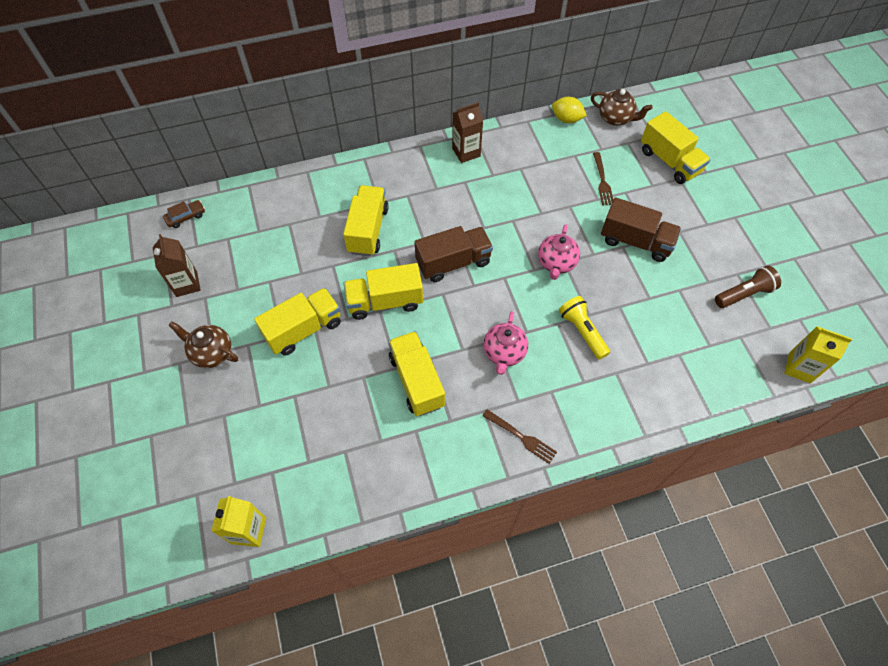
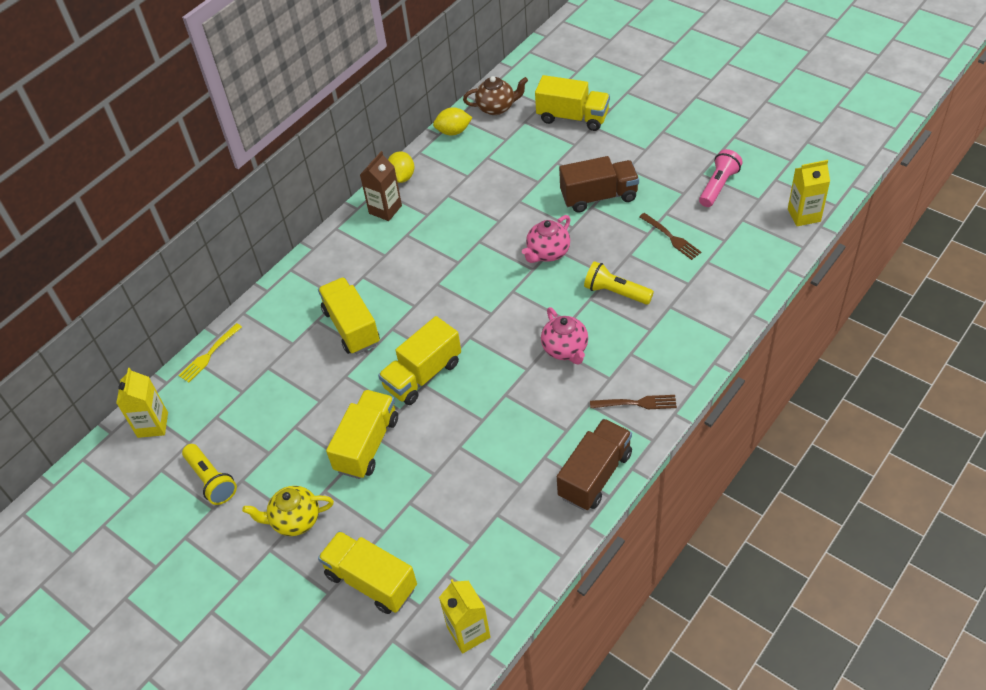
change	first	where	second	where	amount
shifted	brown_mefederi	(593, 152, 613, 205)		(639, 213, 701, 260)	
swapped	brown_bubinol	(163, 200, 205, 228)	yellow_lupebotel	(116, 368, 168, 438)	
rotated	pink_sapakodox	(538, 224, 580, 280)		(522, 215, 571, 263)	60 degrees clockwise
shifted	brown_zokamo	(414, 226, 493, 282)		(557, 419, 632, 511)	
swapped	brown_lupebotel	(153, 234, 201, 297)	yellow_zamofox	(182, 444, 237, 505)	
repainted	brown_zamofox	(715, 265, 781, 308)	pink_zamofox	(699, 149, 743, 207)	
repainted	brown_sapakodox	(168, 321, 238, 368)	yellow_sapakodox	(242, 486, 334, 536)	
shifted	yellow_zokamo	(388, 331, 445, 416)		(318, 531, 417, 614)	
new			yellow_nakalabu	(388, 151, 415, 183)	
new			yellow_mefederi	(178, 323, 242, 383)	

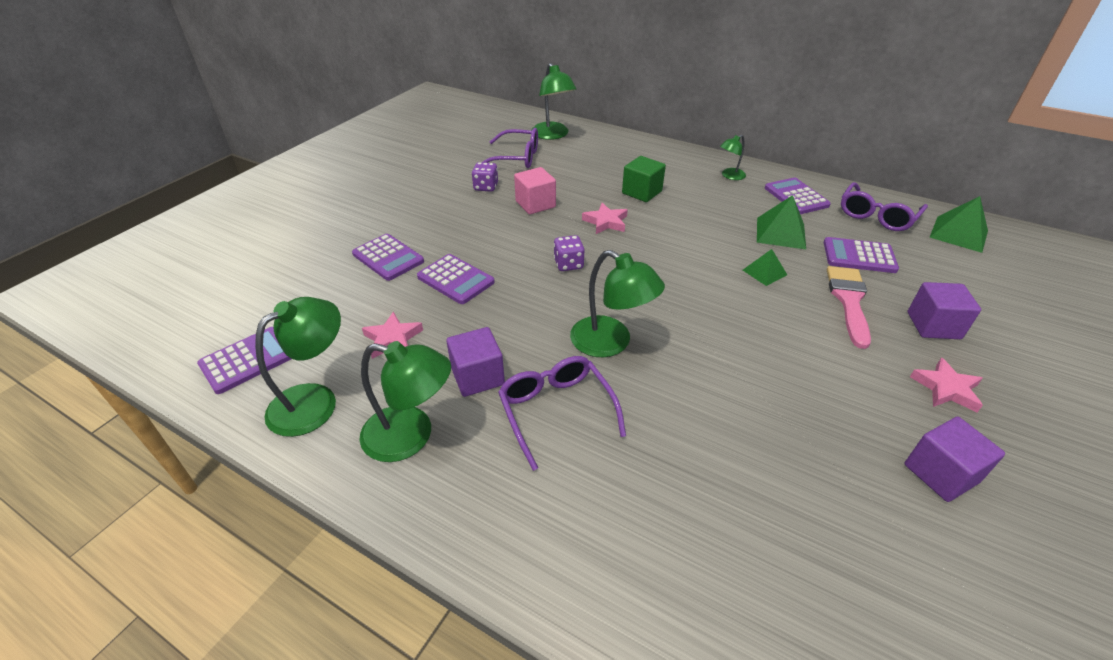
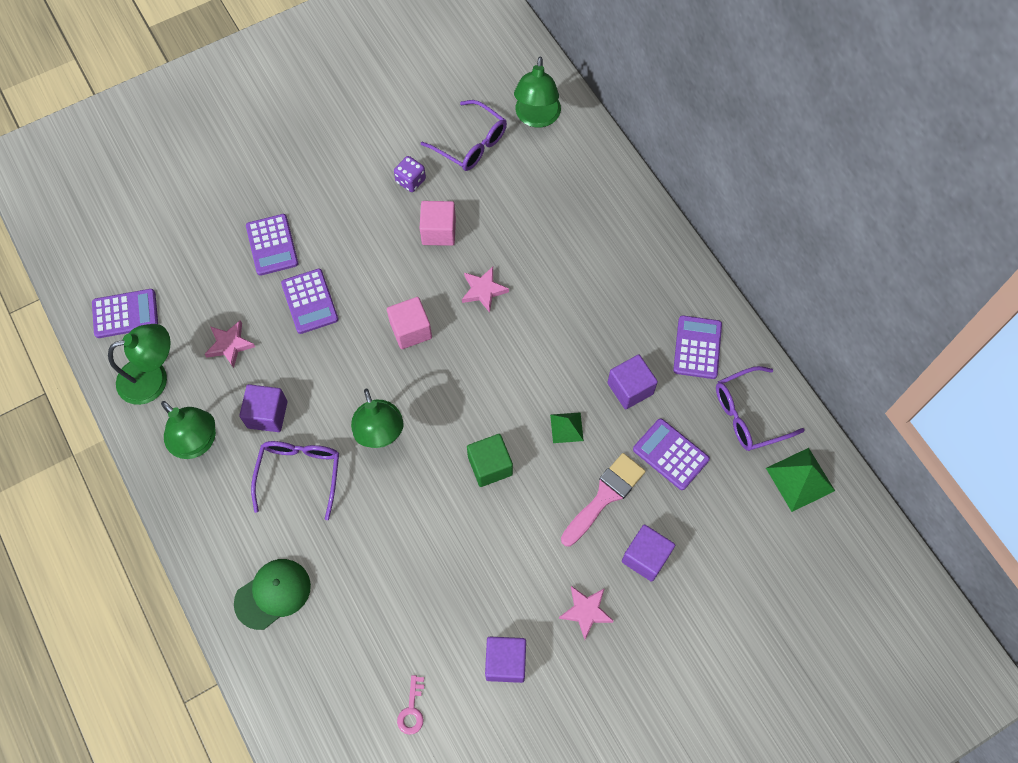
change	first	where	second	where	amount
gone	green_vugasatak	(720, 135, 746, 180)			
shifted	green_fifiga	(622, 156, 666, 202)		(467, 434, 513, 487)	
swapped	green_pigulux	(757, 195, 806, 249)	purple_fifiga	(607, 355, 658, 409)	
swapped	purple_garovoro	(554, 235, 584, 271)	pink_fifiga	(387, 297, 432, 349)	
new			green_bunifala	(234, 559, 311, 630)	
new			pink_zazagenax	(397, 675, 424, 735)	

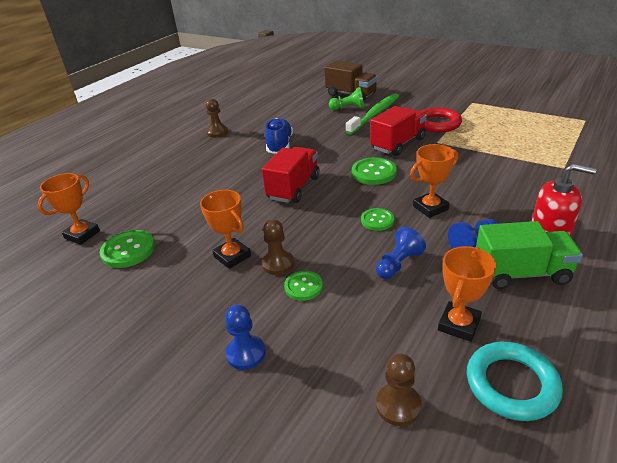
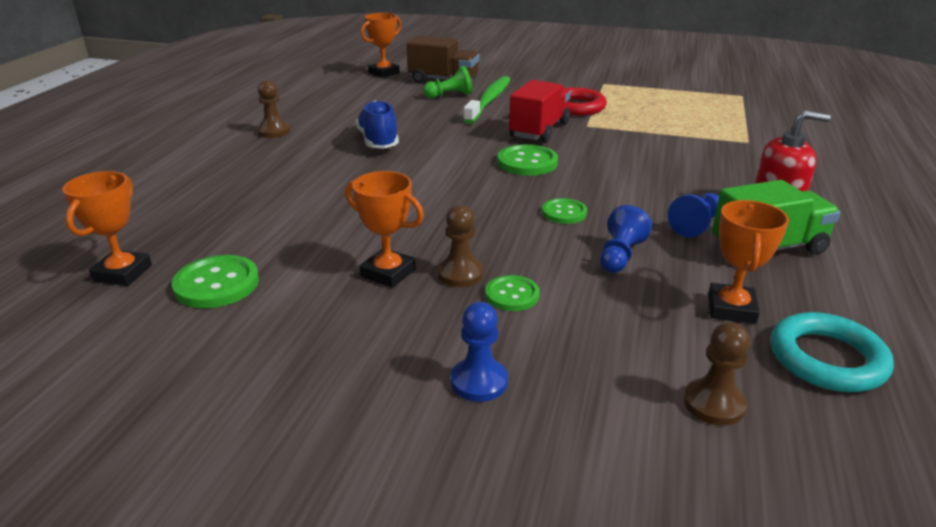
change	first	where	second	where	amount
shifted	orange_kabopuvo	(410, 144, 458, 218)		(361, 13, 402, 78)	
gone	red_zokamo	(262, 147, 320, 203)			

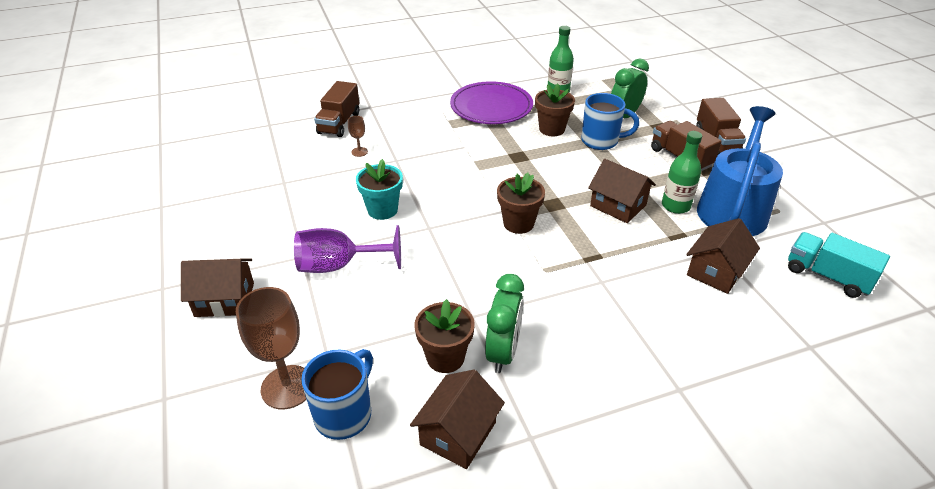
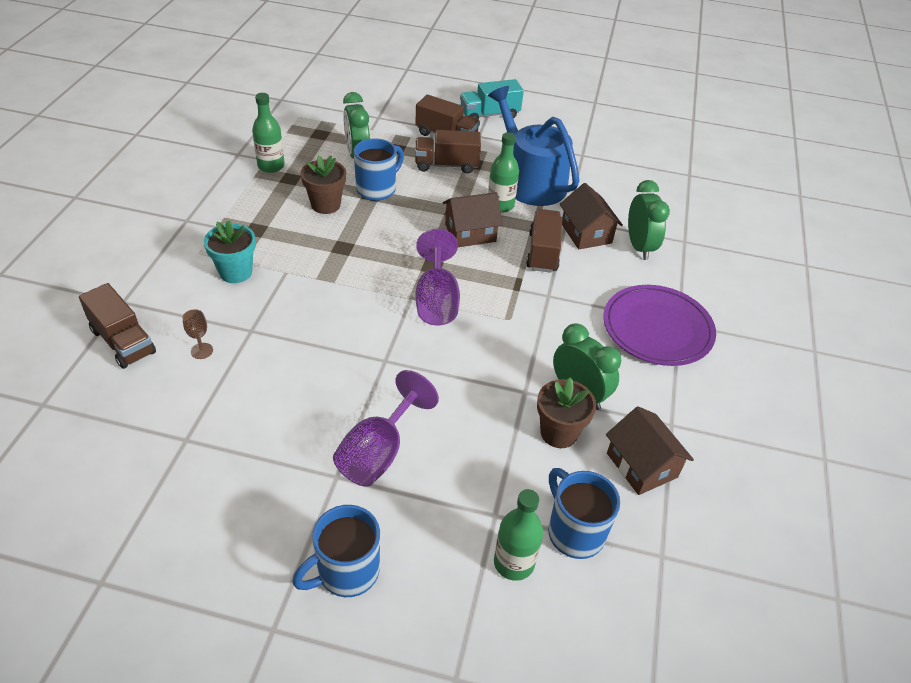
change	first	where	second	where	amount
shifted	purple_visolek	(450, 81, 533, 124)		(603, 285, 716, 366)	
shifted	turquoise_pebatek	(356, 159, 403, 220)		(204, 220, 256, 283)	
swapped	brown_pebatek	(497, 173, 545, 234)	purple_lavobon	(415, 229, 460, 325)	
shifted	turquoise_zokamo	(788, 232, 890, 298)		(460, 79, 524, 120)	
swapped	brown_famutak	(181, 259, 254, 317)	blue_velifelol	(292, 505, 380, 597)	
swapped	brown_lavobon	(236, 287, 307, 409)	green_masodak	(494, 489, 543, 581)	
new			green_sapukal	(628, 180, 670, 260)	
new			brown_zokamo	(526, 209, 562, 273)	

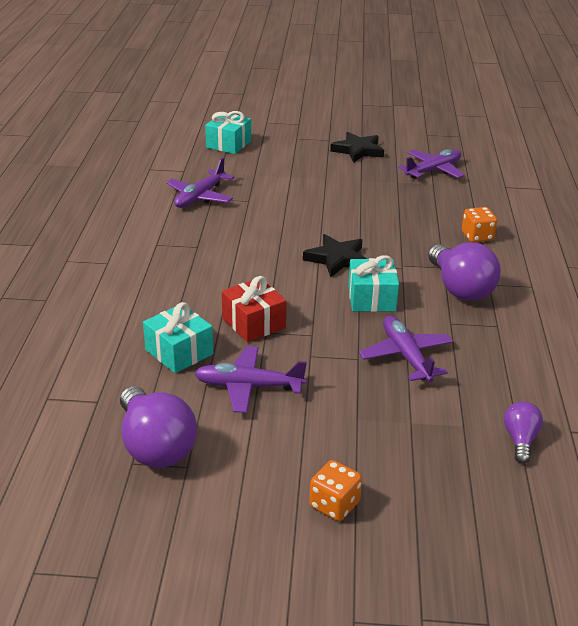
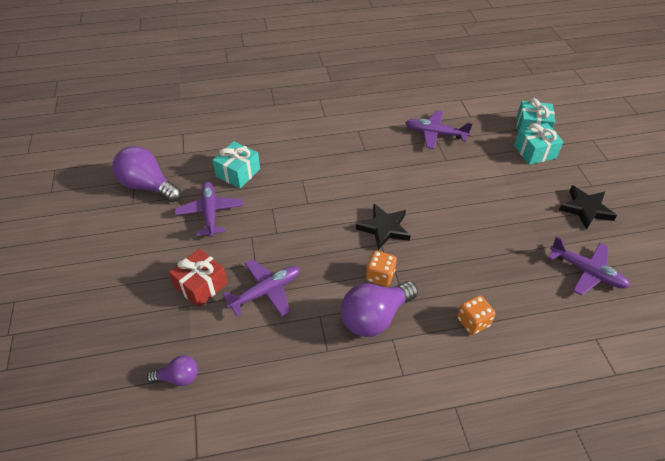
change	first	where	second	where	amount
shifted	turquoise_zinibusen	(348, 255, 399, 312)		(514, 123, 563, 165)	
shifted	red_zinibusen	(222, 276, 287, 342)		(169, 248, 228, 308)	
rotated	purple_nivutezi	(120, 386, 197, 468)		(112, 146, 181, 202)	75 degrees clockwise
shifted	orange_garovoro	(309, 460, 362, 521)		(366, 251, 397, 287)	

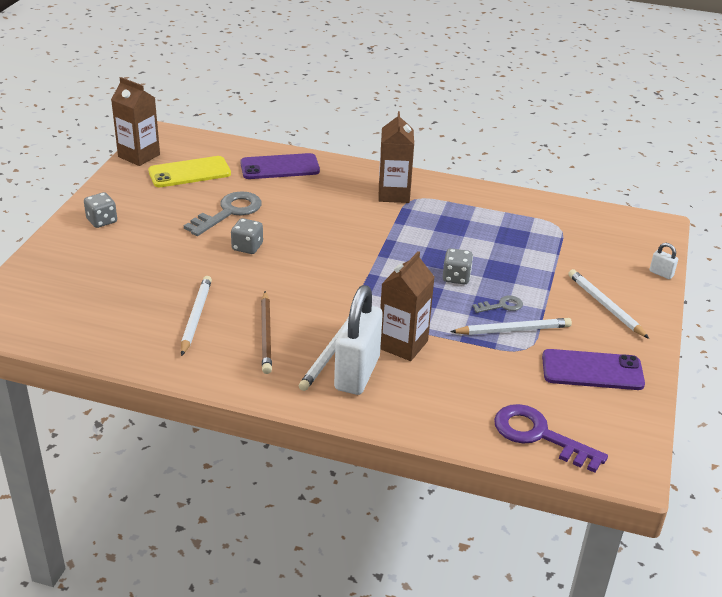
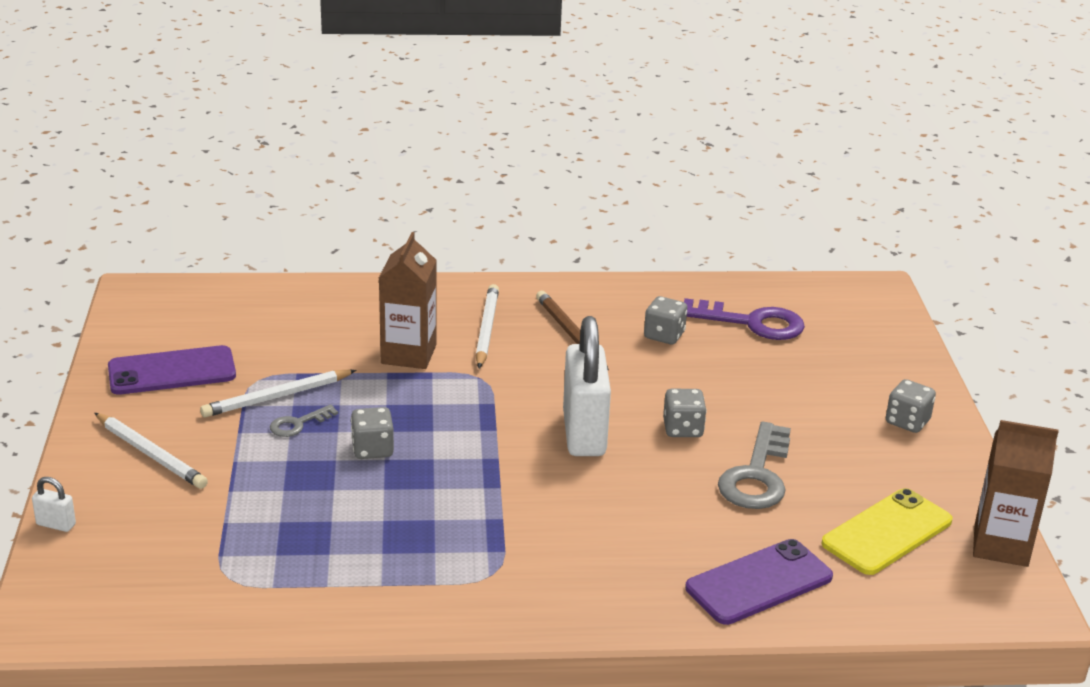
change	first	where	second	where	amount
gone	brown_lupebotel	(379, 111, 414, 203)			
swapped	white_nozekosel	(181, 276, 212, 356)	grey_garovoro	(644, 296, 687, 344)	
shifted	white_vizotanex	(334, 285, 383, 395)		(563, 316, 611, 456)	
shifted	purple_zazagenax	(494, 404, 608, 473)		(684, 298, 805, 340)	

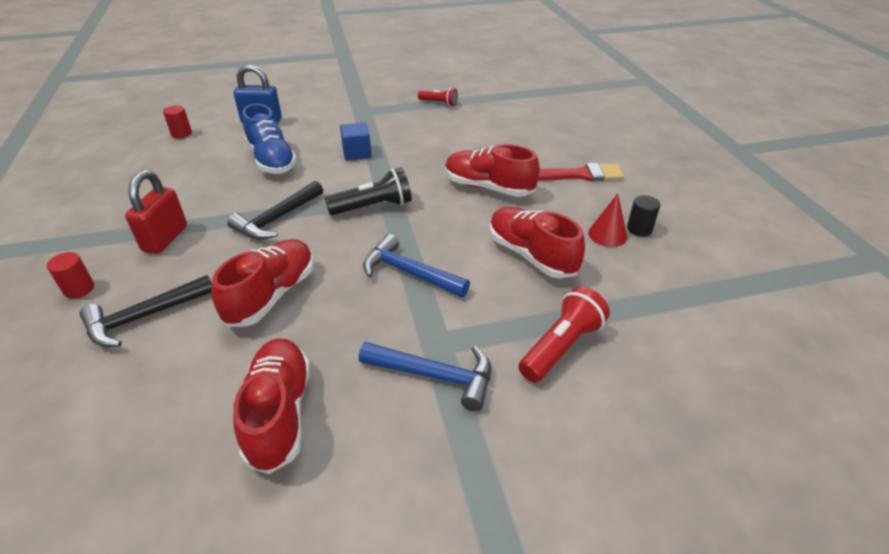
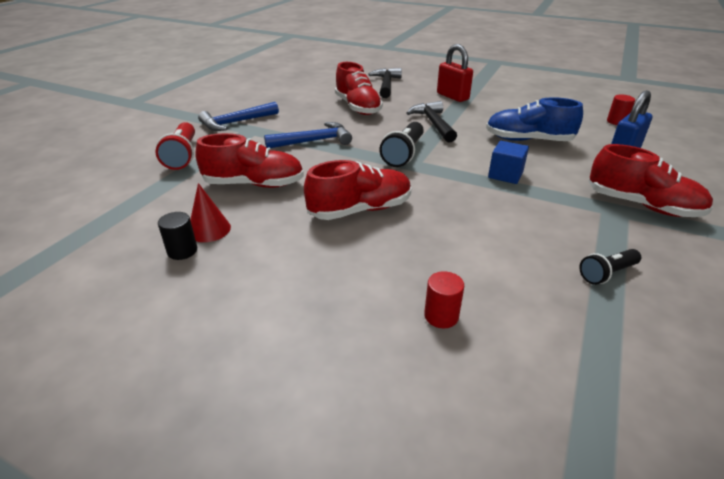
change	first	where	second	where	amount
repainted	red_zamofox	(418, 88, 458, 106)	black_zamofox	(579, 249, 641, 285)	
gone	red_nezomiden	(538, 163, 624, 182)			
shifted	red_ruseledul	(47, 252, 94, 299)		(424, 271, 464, 328)	
shifted	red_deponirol	(233, 339, 310, 474)		(589, 144, 713, 217)	

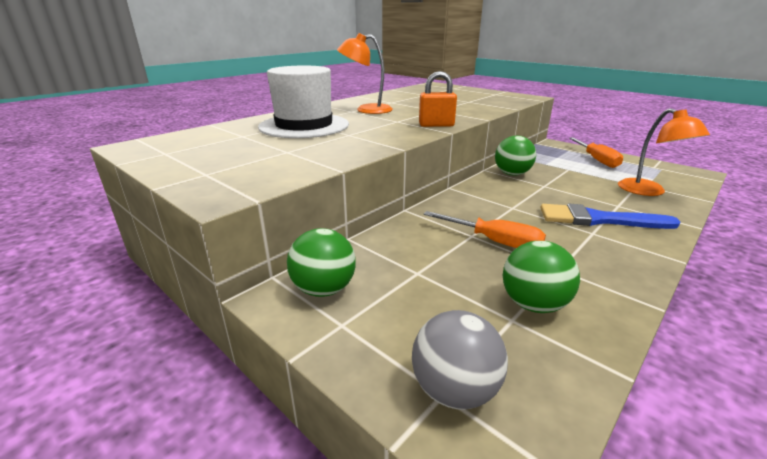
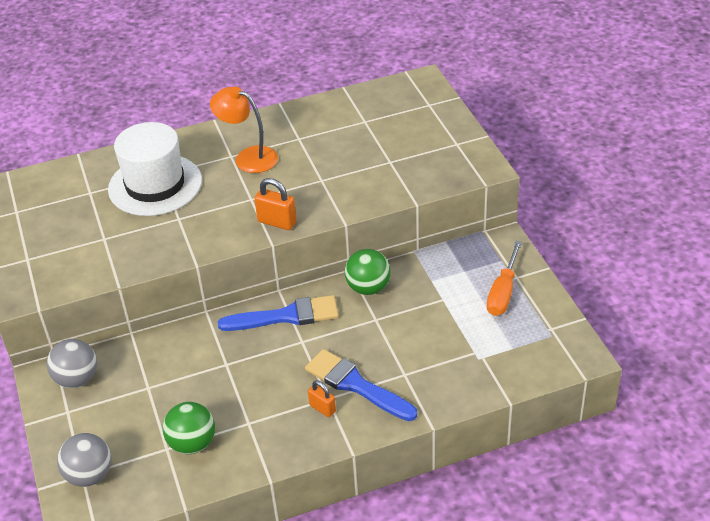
change	first	where	second	where	amount
gone	orange_vugasatak	(618, 108, 710, 196)			
gone	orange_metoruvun	(424, 211, 546, 248)			
repainted	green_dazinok	(287, 228, 356, 297)	grey_dazinok	(47, 339, 97, 388)	
new			blue_nezomiden	(218, 295, 339, 331)	
new			orange_vizotanex	(308, 381, 336, 417)	

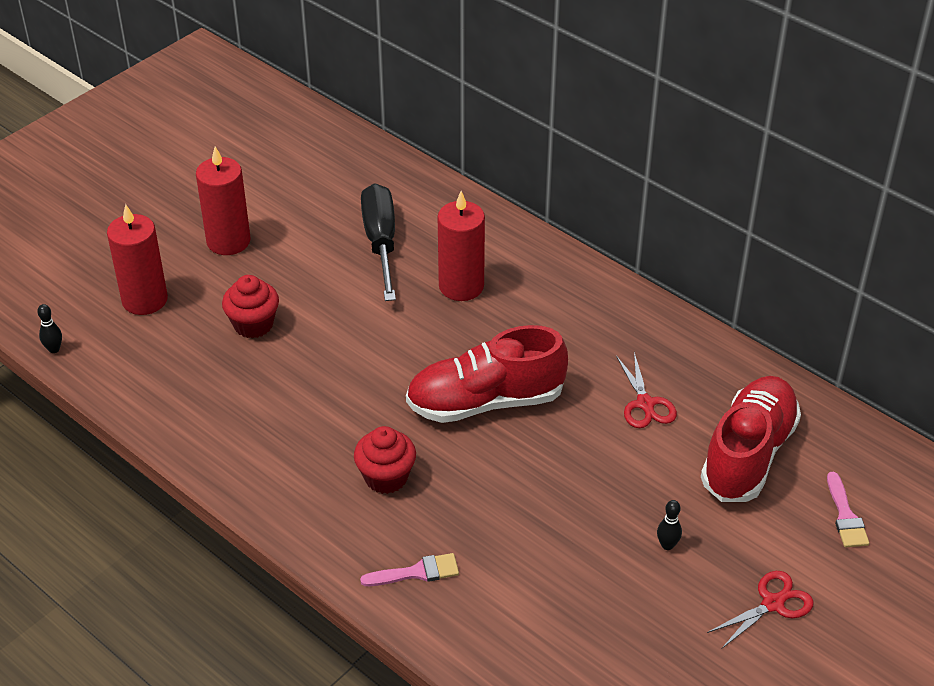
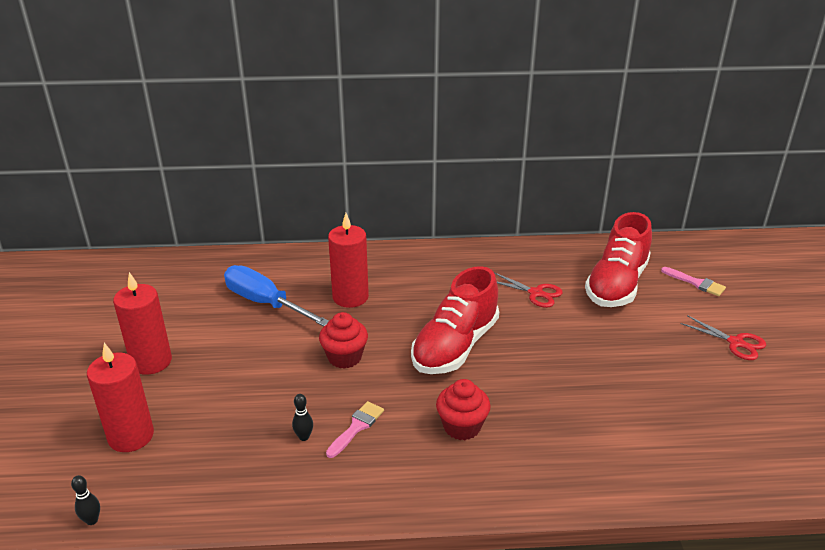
change	first	where	second	where	amount
repainted	black_metoruvun	(361, 183, 396, 301)	blue_metoruvun	(224, 265, 329, 326)	
shifted	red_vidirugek	(222, 275, 279, 338)		(319, 312, 368, 369)	
rotated	red_deponirol	(701, 376, 801, 502)		(585, 212, 652, 307)	135 degrees counterclockwise
shifted	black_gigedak	(657, 500, 682, 550)		(292, 394, 313, 441)	
shifted	pink_nezomiden	(360, 553, 459, 586)		(326, 401, 384, 458)	
rotated	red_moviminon	(707, 571, 814, 648)		(680, 315, 766, 360)	120 degrees clockwise

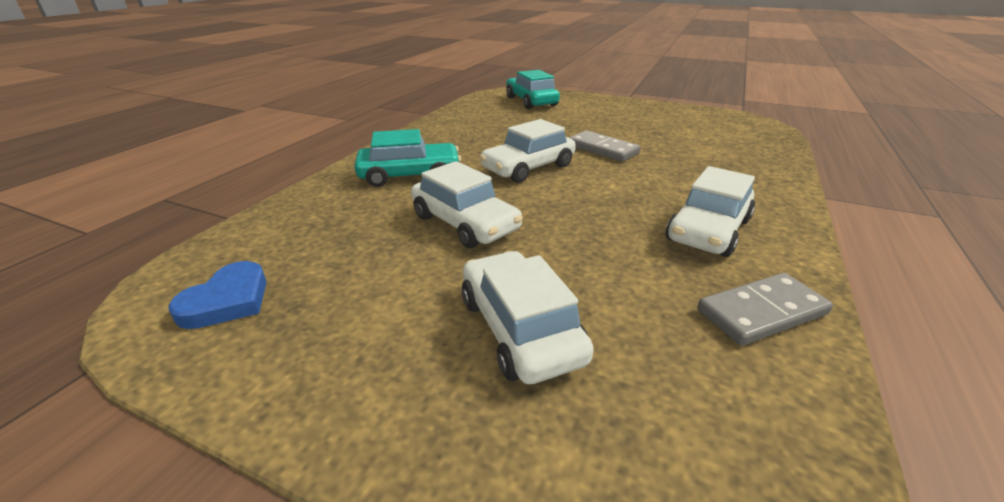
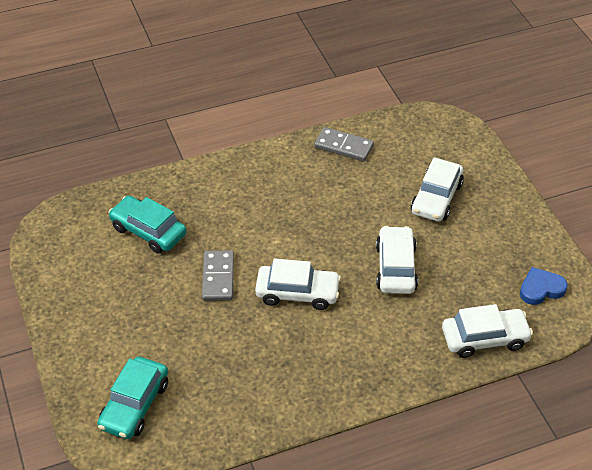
change	first	where	second	where	amount
shifted	turquoise_bubinol	(355, 129, 461, 187)		(109, 196, 186, 253)	
shifted	white_bubinol	(666, 166, 755, 257)		(442, 304, 533, 358)	

